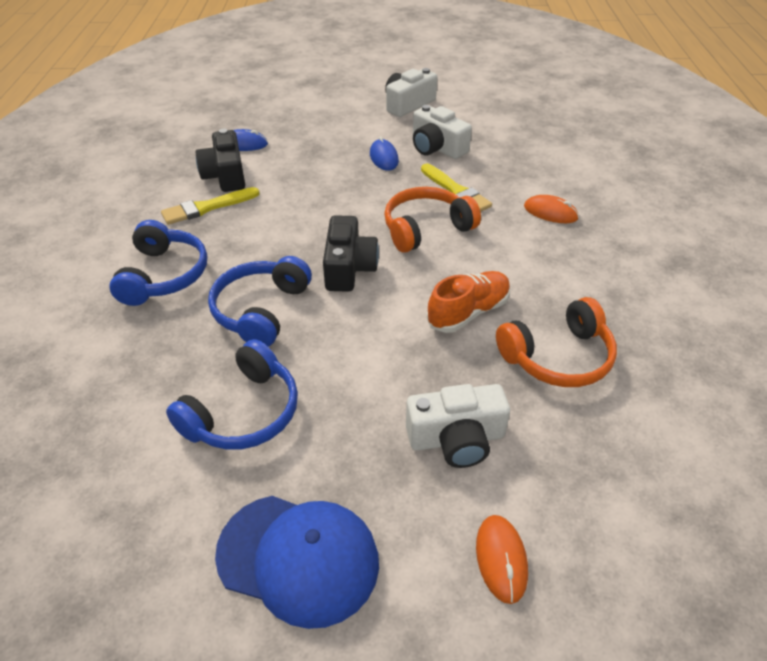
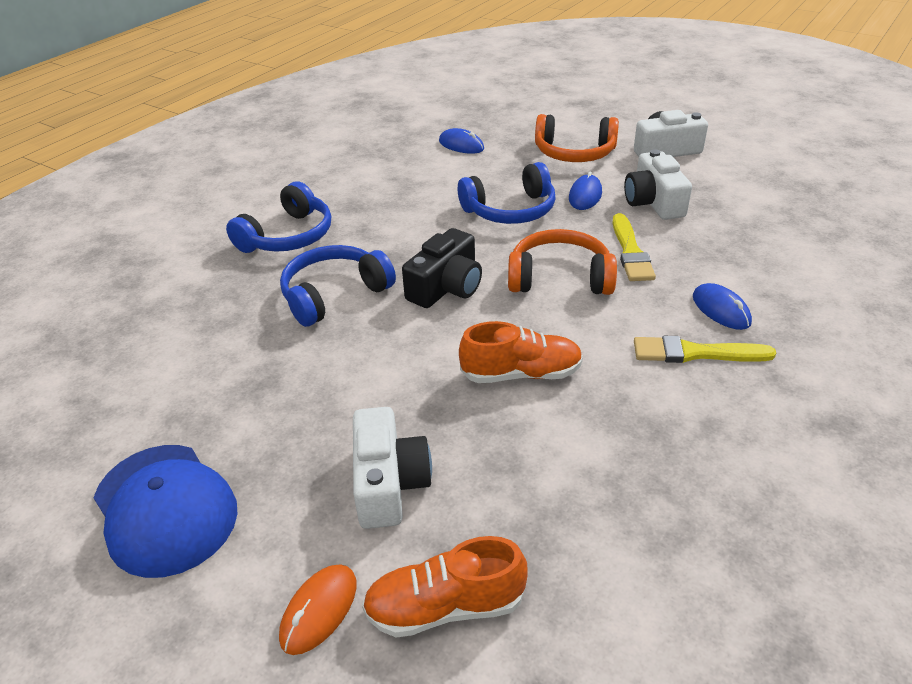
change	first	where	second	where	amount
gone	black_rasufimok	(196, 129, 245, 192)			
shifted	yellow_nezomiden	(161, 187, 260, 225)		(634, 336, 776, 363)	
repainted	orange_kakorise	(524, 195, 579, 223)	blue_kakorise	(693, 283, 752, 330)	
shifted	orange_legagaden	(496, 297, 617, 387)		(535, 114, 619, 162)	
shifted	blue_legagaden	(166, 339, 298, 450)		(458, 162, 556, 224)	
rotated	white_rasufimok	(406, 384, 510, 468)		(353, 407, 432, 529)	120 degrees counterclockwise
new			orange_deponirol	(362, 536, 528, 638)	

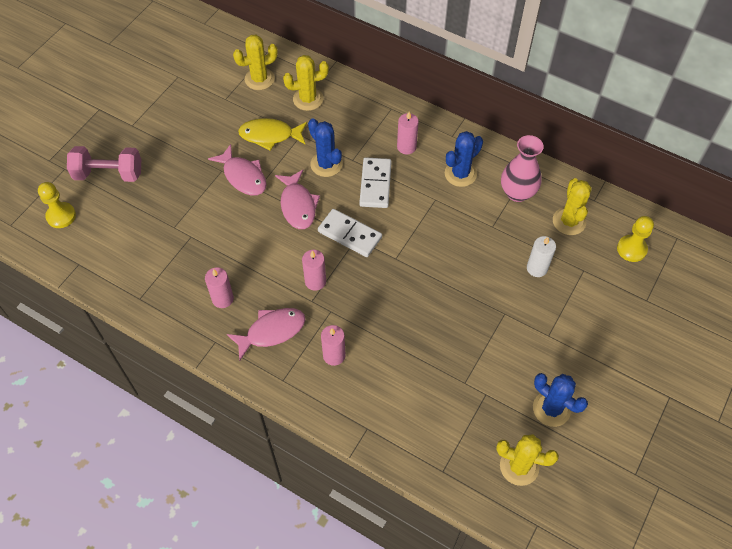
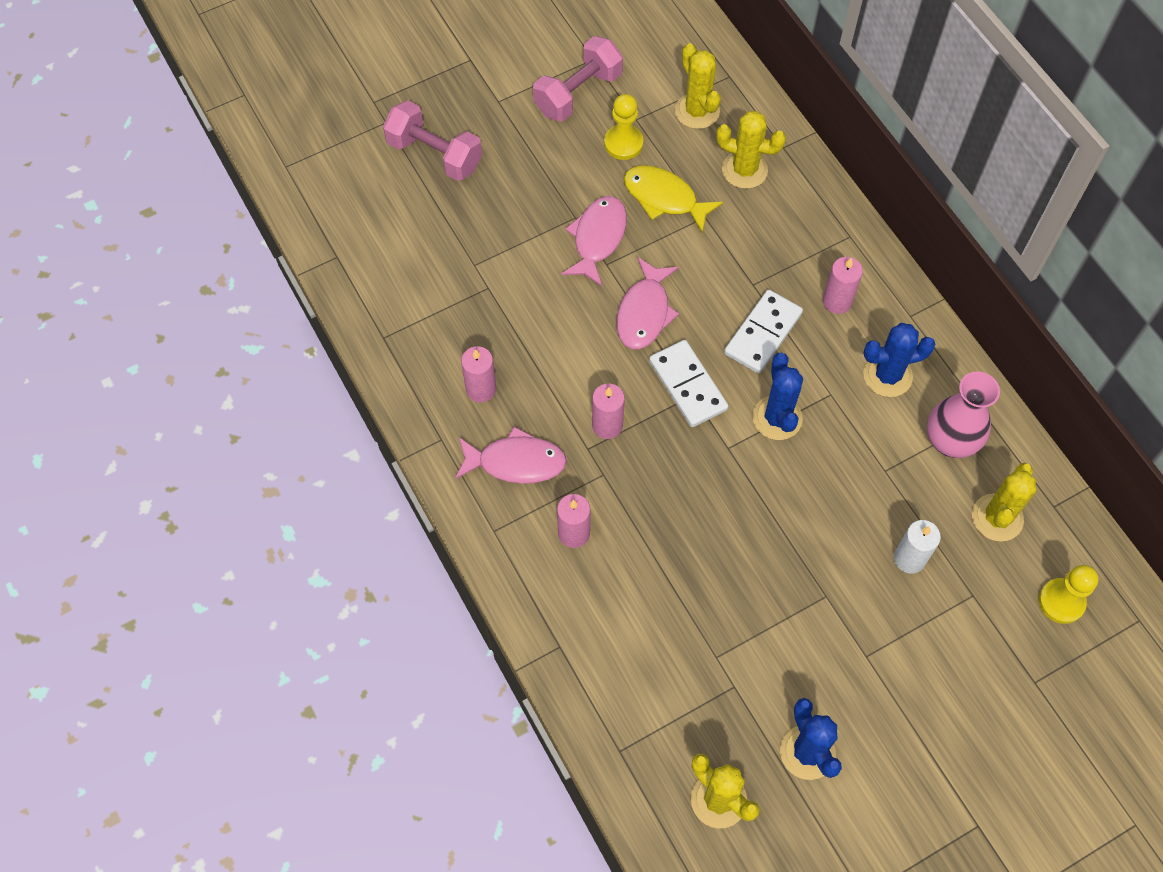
change	first	where	second	where	amount
rotated	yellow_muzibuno	(233, 35, 278, 90)		(675, 43, 721, 129)	60 degrees clockwise
shifted	blue_muzibuno	(308, 118, 343, 177)		(753, 353, 803, 440)	
rotated	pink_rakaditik	(208, 144, 267, 195)		(562, 196, 627, 286)	150 degrees counterclockwise
shifted	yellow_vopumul	(38, 182, 76, 228)		(604, 94, 644, 160)	
new			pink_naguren	(533, 36, 623, 122)	

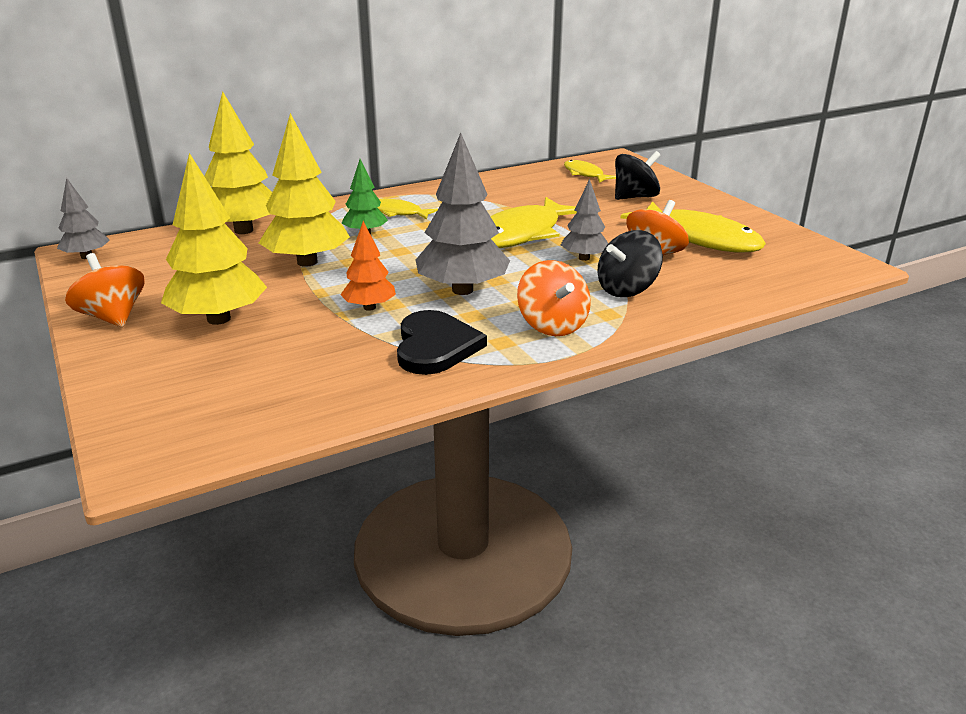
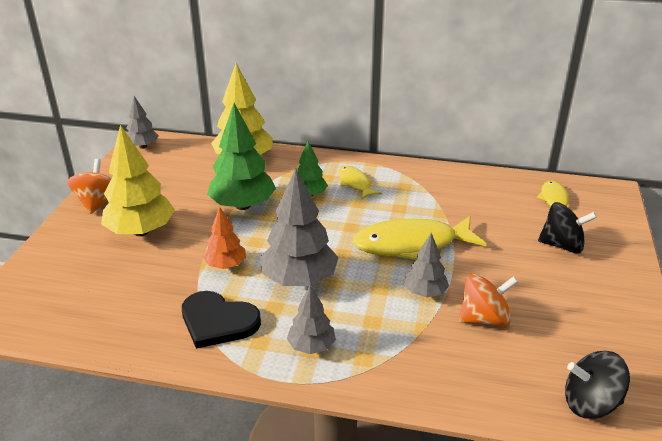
change	first	where	second	where	amount
repainted	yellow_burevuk	(259, 113, 350, 267)	green_burevuk	(207, 103, 276, 210)	
gone	yellow_rakaditik	(621, 201, 766, 252)			
shifted	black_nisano	(597, 230, 663, 297)		(565, 351, 630, 419)	
swapped	orange_nisano	(517, 260, 591, 336)	grey_burevuk	(287, 285, 336, 354)	
rotated	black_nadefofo	(397, 310, 487, 375)		(182, 291, 261, 349)	75 degrees clockwise

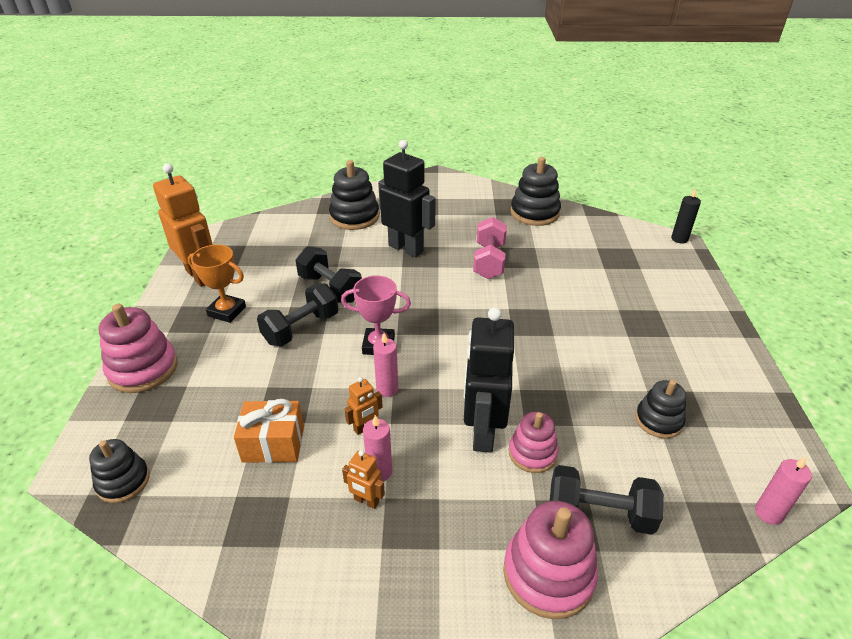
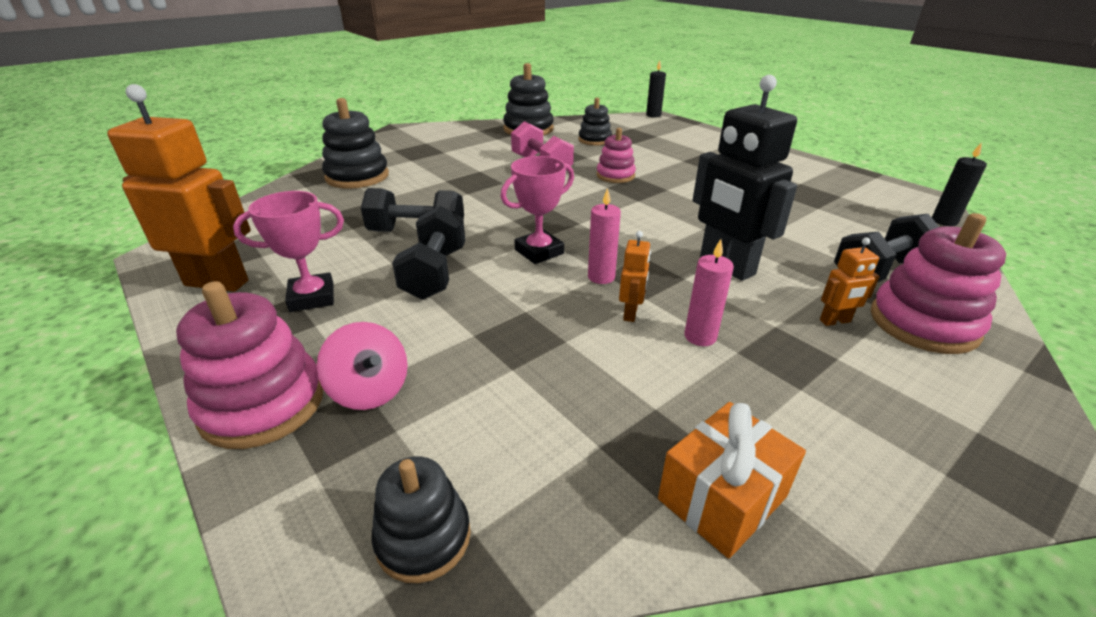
change	first	where	second	where	amount
gone	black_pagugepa	(378, 140, 436, 257)			
repainted	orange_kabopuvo	(188, 245, 246, 323)	pink_kabopuvo	(233, 191, 344, 312)	
shifted	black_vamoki	(635, 380, 686, 439)		(578, 98, 612, 145)	
shifted	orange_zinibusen	(234, 399, 304, 463)		(658, 402, 806, 558)	
shifted	pink_vamoki	(509, 412, 559, 473)		(596, 128, 636, 183)	
shifted	orange_pagugepa	(342, 450, 385, 509)		(820, 237, 880, 326)	
repainted	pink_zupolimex	(755, 456, 812, 525)	black_zupolimex	(932, 142, 987, 226)	
new			pink_nisano	(317, 322, 408, 410)	

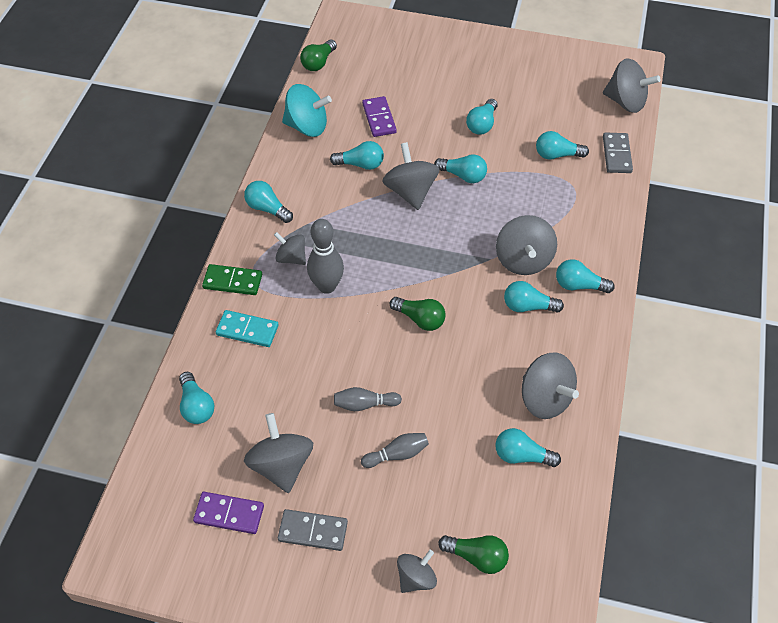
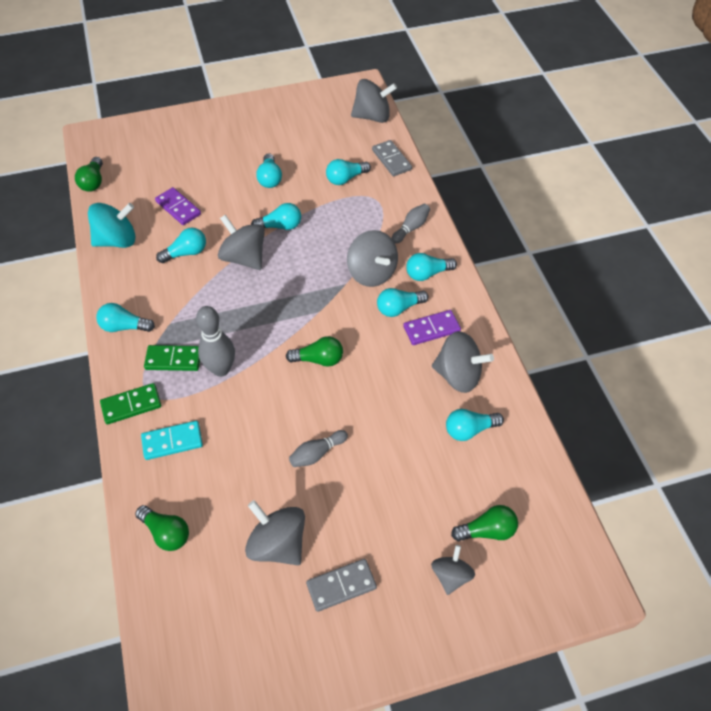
change	first	where	second	where	amount
swapped	grey_nisano	(274, 232, 306, 265)	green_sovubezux	(144, 345, 200, 371)	
repainted	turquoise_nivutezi	(179, 372, 214, 424)	green_nivutezi	(135, 505, 189, 551)	
shifted	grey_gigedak	(361, 433, 429, 468)		(392, 204, 430, 244)	
shifted	purple_sovubezux	(193, 492, 264, 534)		(403, 310, 461, 345)	

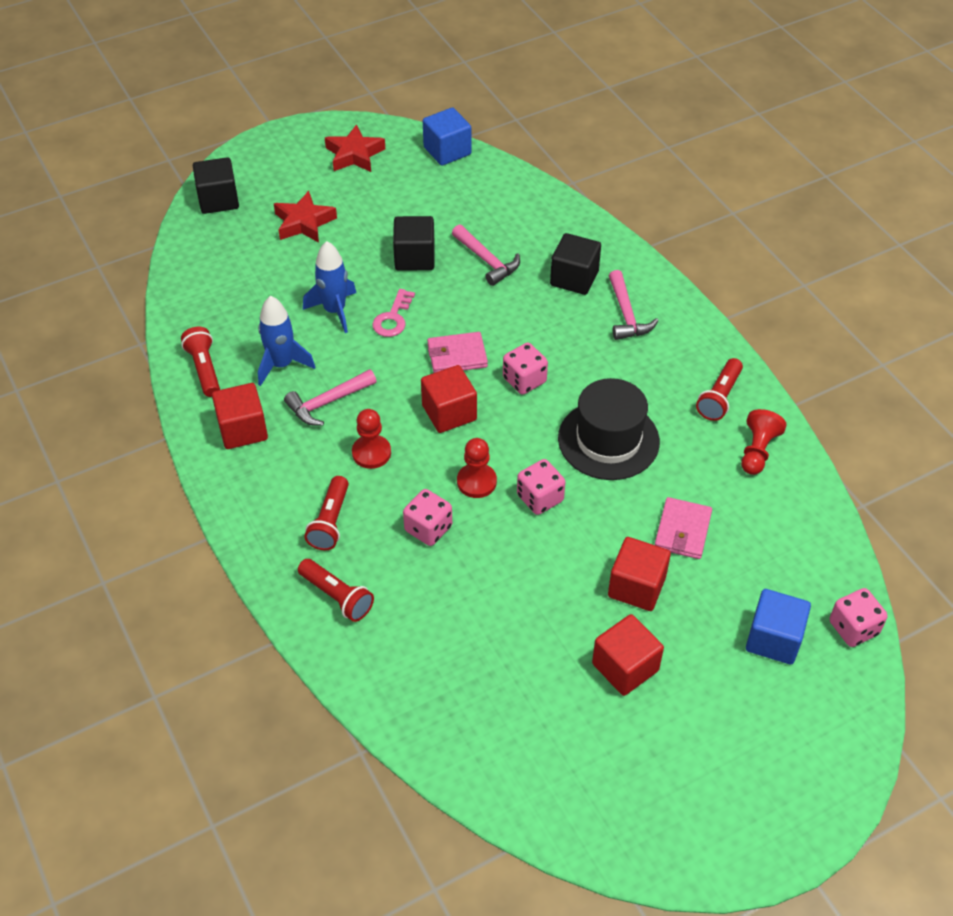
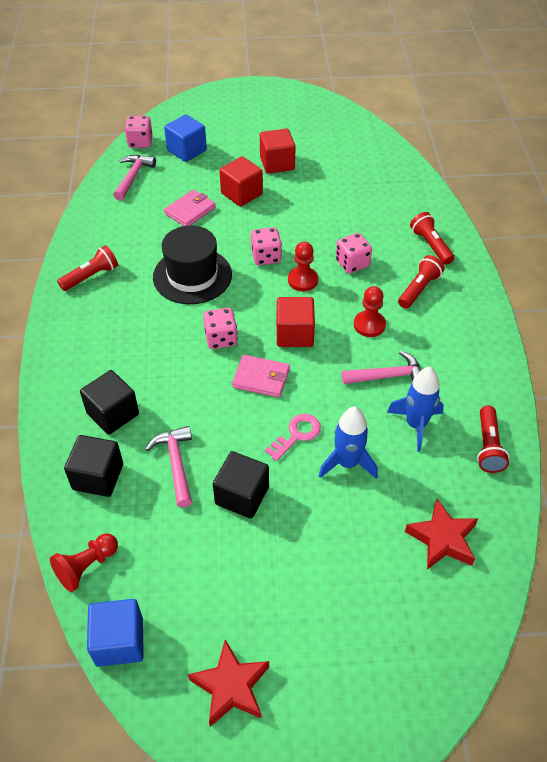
change	first	where	second	where	amount
shifted	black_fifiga	(193, 157, 239, 214)		(64, 435, 123, 497)	
shifted	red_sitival	(274, 191, 337, 243)		(405, 499, 478, 570)	
shifted	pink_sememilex	(609, 270, 658, 340)		(113, 155, 156, 201)	
gone	red_fifiga	(212, 383, 268, 449)			
shifted	red_vopumul	(741, 409, 786, 475)		(50, 533, 118, 592)	

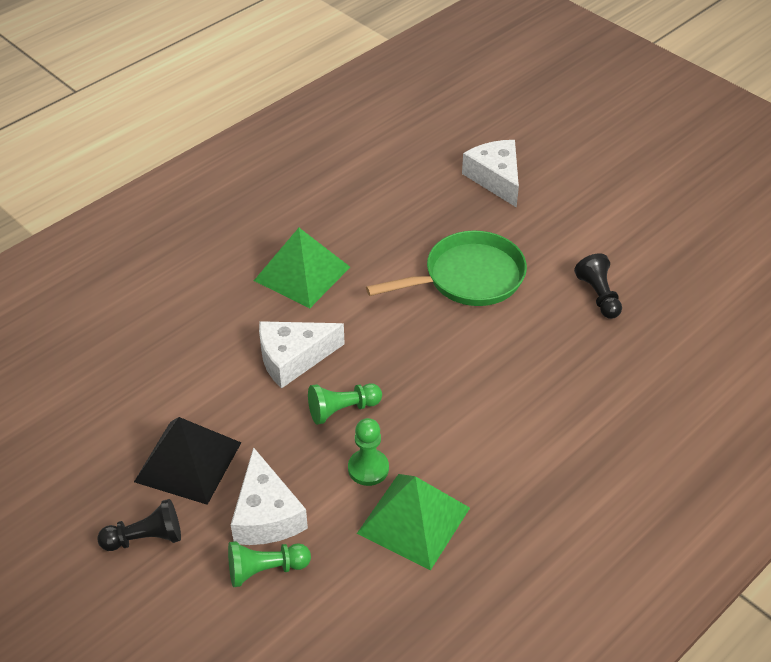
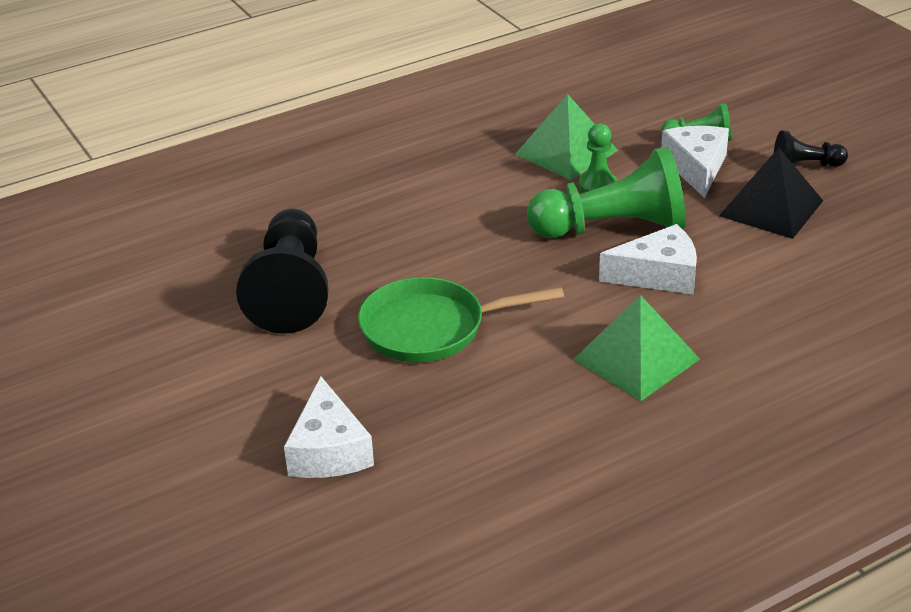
change	first	where	second	where	amount
scaled	black_vopumul	(574, 253, 622, 319)		(236, 208, 329, 334)	x2.04
scaled	green_vopumul	(308, 383, 382, 425)		(527, 146, 686, 238)	x2.04

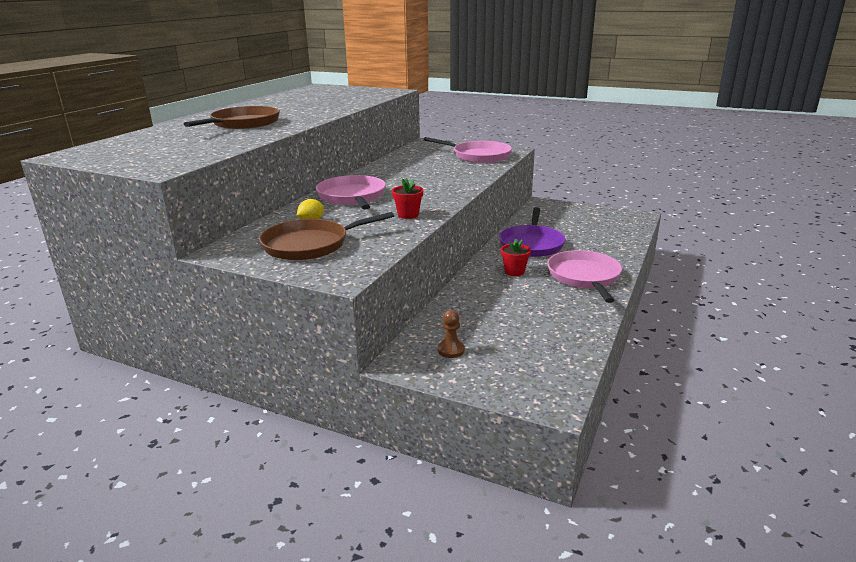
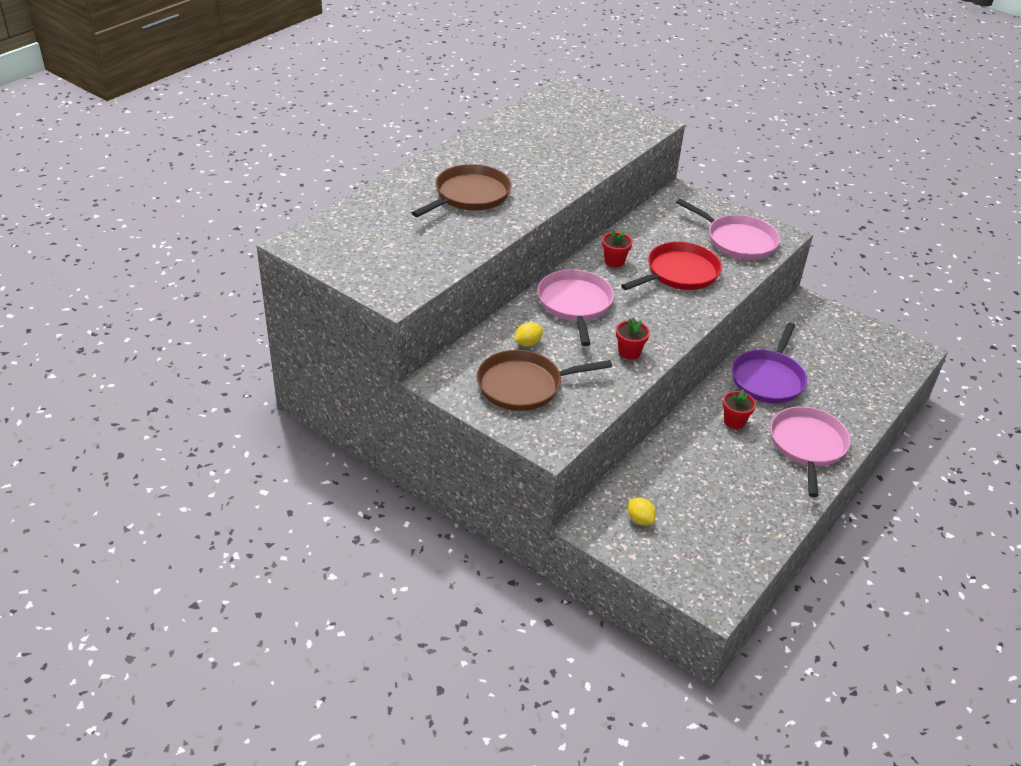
change	first	where	second	where	amount
swapped	brown_vopumul	(438, 310, 465, 358)	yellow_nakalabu	(628, 498, 656, 525)	
new			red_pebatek	(602, 229, 632, 267)	
new			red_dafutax	(621, 242, 722, 290)	

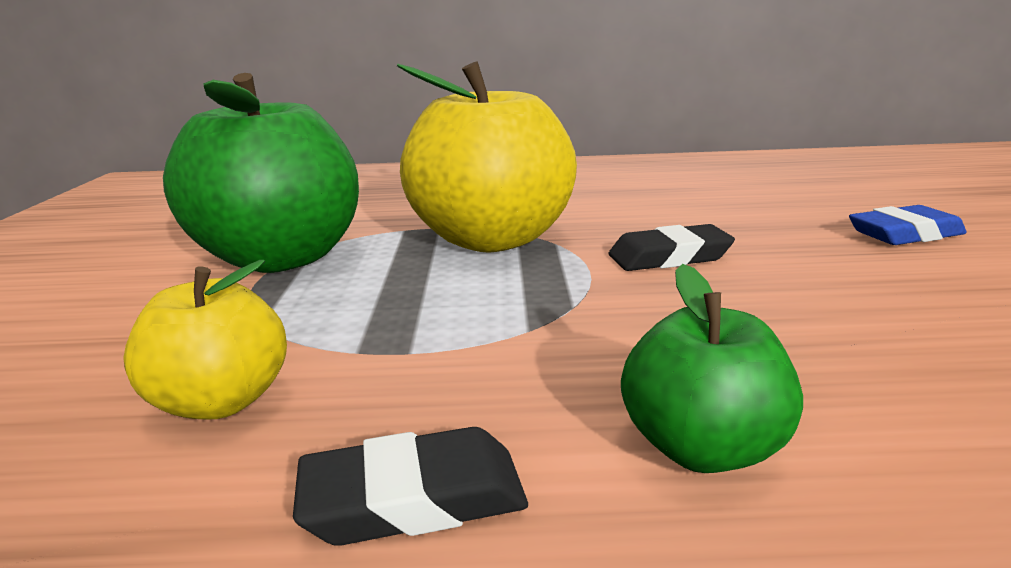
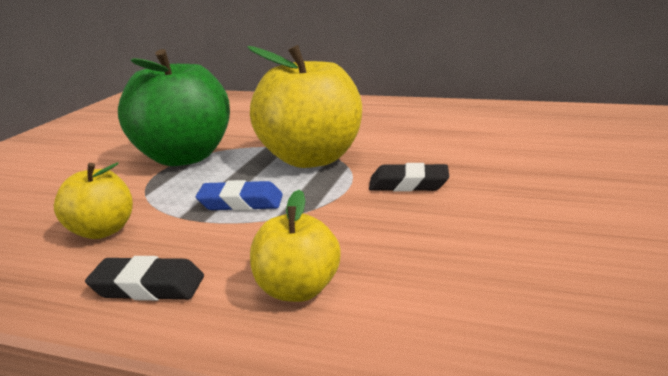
change	first	where	second	where	amount
shifted	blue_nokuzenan	(849, 205, 967, 245)		(196, 180, 283, 211)	
repainted	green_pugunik	(621, 264, 803, 473)	yellow_pugunik	(250, 190, 340, 302)	

